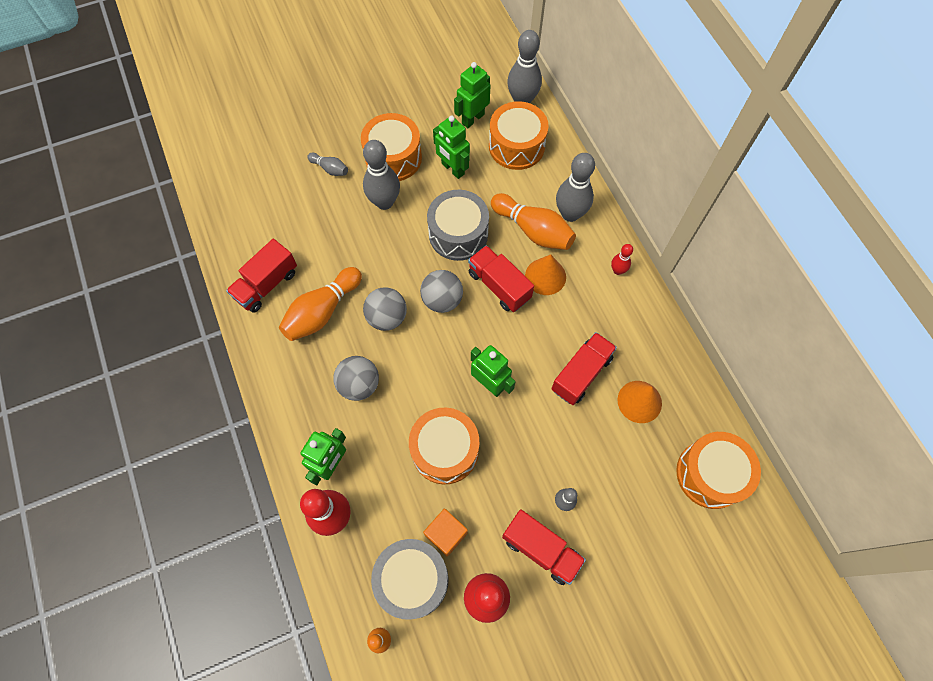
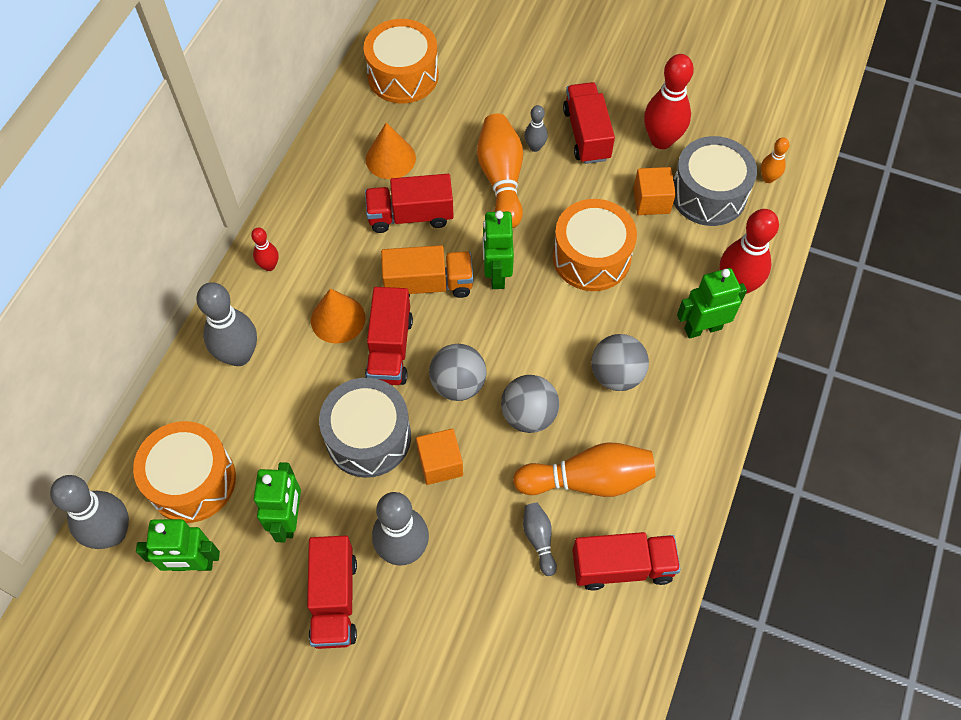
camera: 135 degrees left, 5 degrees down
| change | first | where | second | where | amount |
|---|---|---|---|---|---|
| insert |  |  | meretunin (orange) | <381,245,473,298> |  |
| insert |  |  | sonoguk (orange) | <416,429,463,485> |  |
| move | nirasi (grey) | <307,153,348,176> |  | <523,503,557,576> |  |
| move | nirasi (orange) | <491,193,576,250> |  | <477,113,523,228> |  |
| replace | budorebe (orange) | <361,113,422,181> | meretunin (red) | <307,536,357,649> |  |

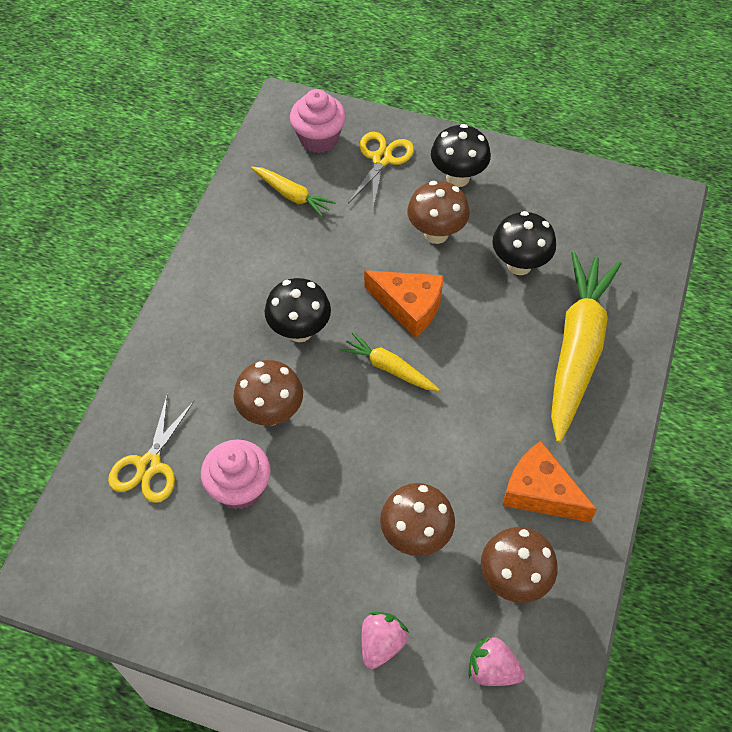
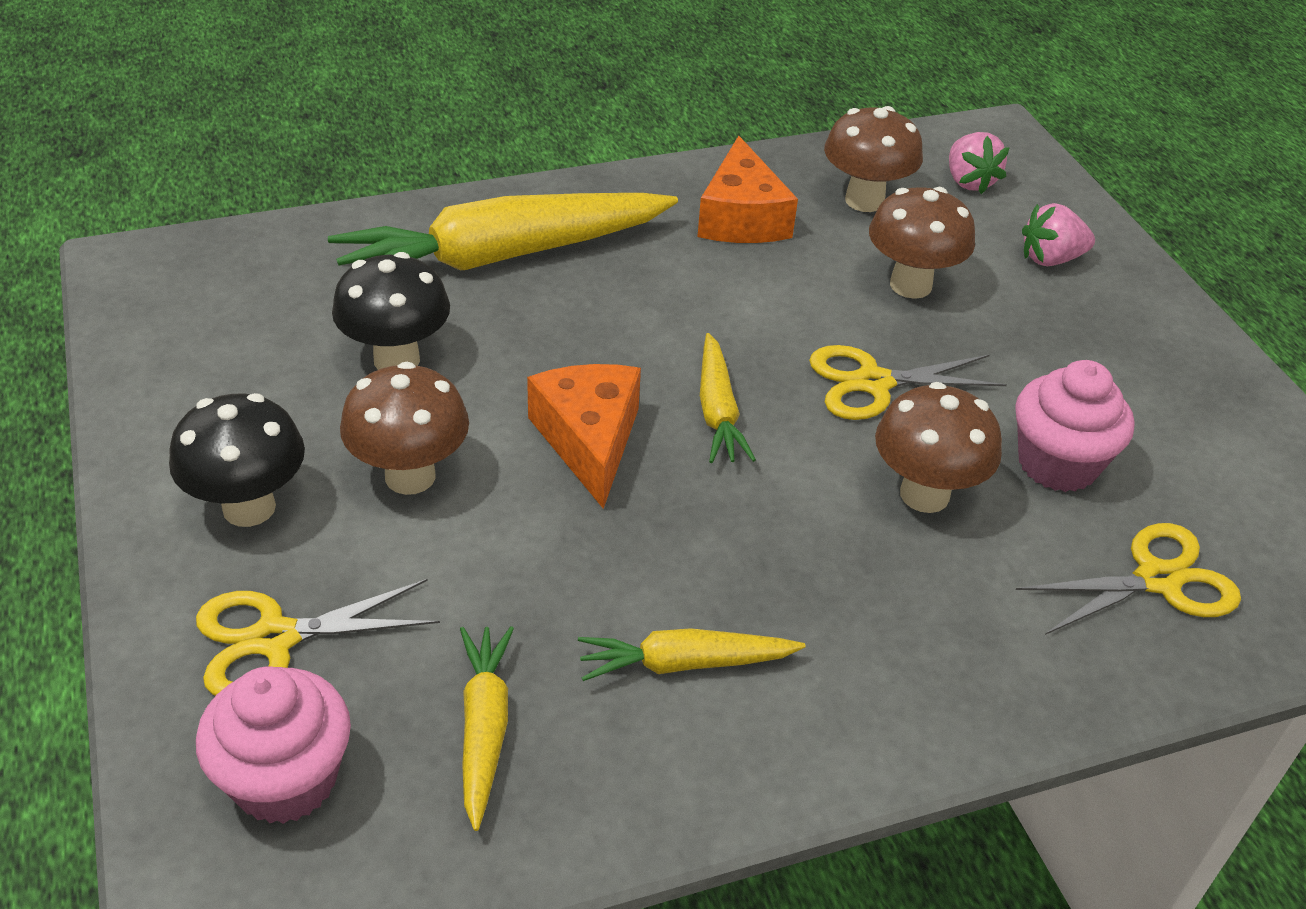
camera: 130 degrees left, 15 degrees down
| change | first | where | second | where | amount |
|---|---|---|---|---|---|
| delete | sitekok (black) | <265,278,331,342> |  |  |  |
| insert |  |  | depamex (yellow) | <578,628,805,681> |  |
| insert |  |  | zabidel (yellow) | <809,345,1007,420> |  |

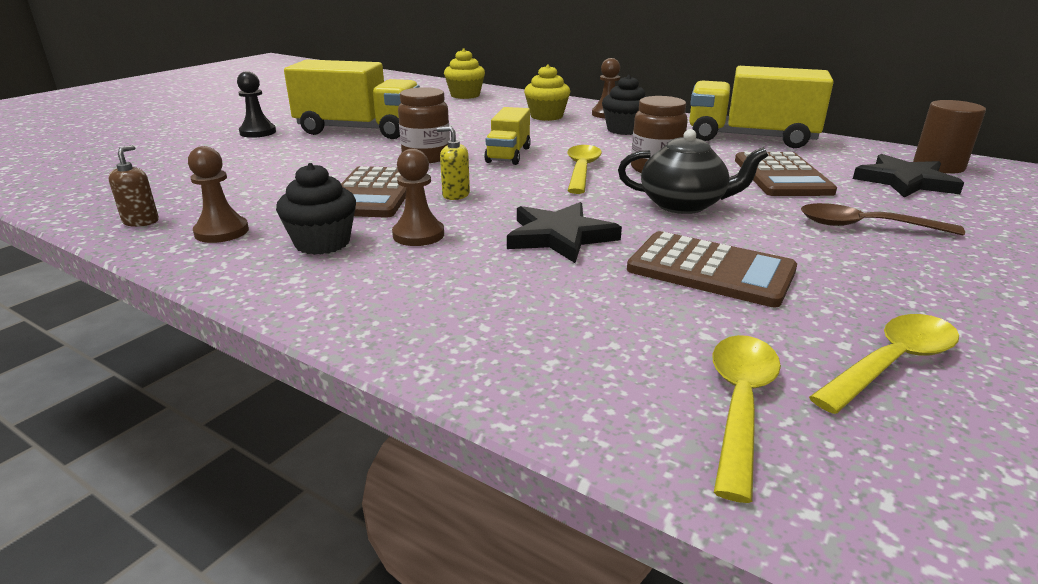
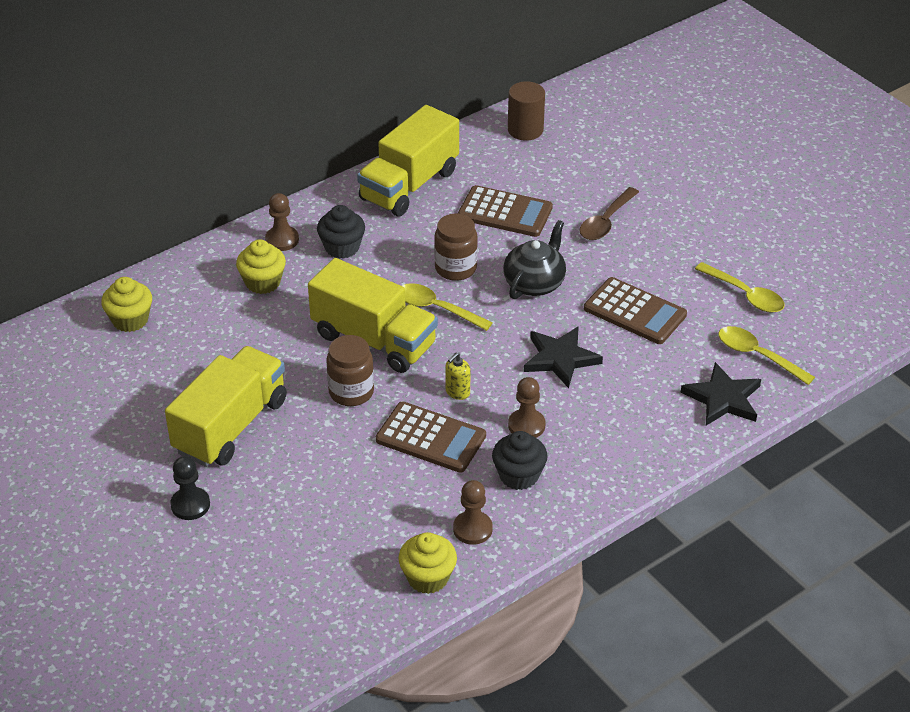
camera: 70 degrees left, 15 degrees up
| change | first | where | second | where | amount |
|---|---|---|---|---|---|
| move | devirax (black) | <853,154,964,198> |  | <681,362,761,425> |  |
| replace | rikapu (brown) | <108,145,159,227> | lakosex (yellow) | <398,532,457,594> |  |
| rotate | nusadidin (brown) | <627,231,797,307> |  | <584,277,687,344> | 75 degrees clockwise |
| rotate | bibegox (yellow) | <809,314,959,414> |  | <695,262,785,313> | 150 degrees clockwise |
| resize | meretunin (yellow) | <484,107,531,165> |  | <308,258,438,373> | x1.80 |

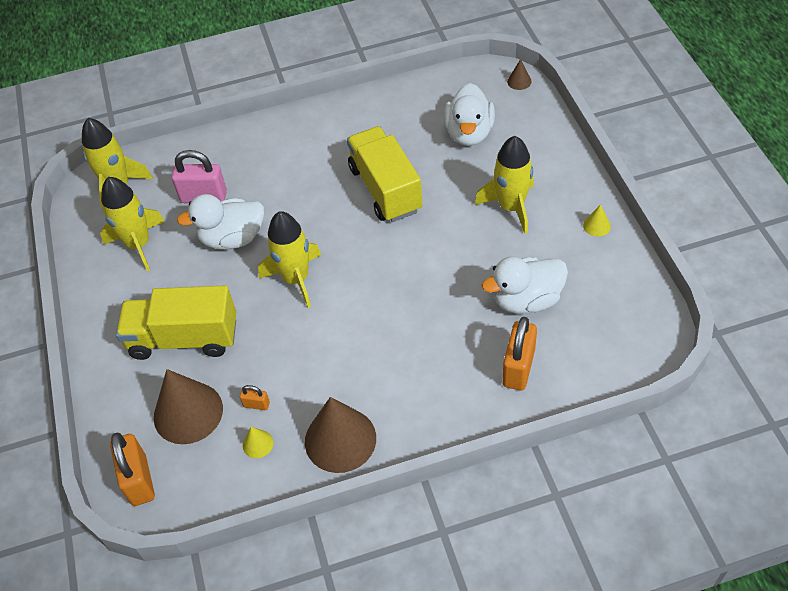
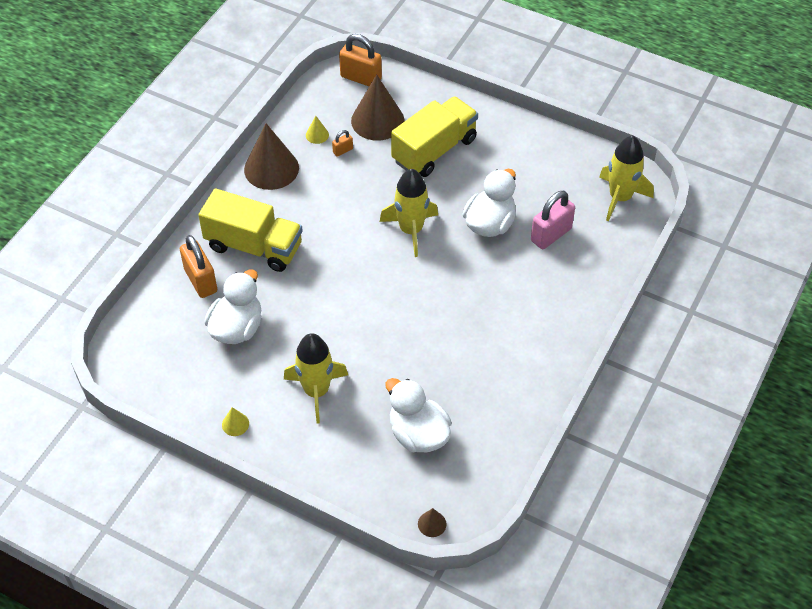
camera: 130 degrees right, 0 degrees up
| change | first | where | second | where | amount |
|---|---|---|---|---|---|
| delete | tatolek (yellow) | <100,177,165,271> |  |  |  |
| move | meretunin (yellow) | <347,126,423,222> |  | <198,188,303,272> |  |

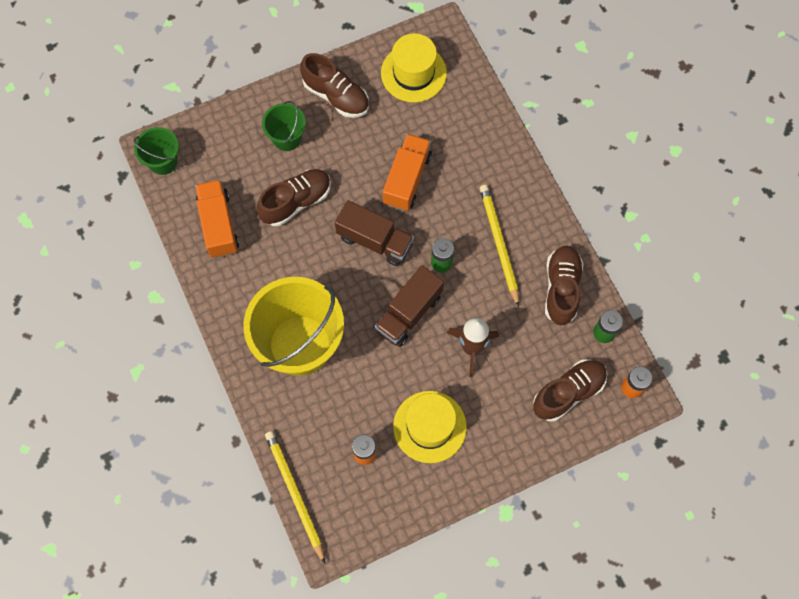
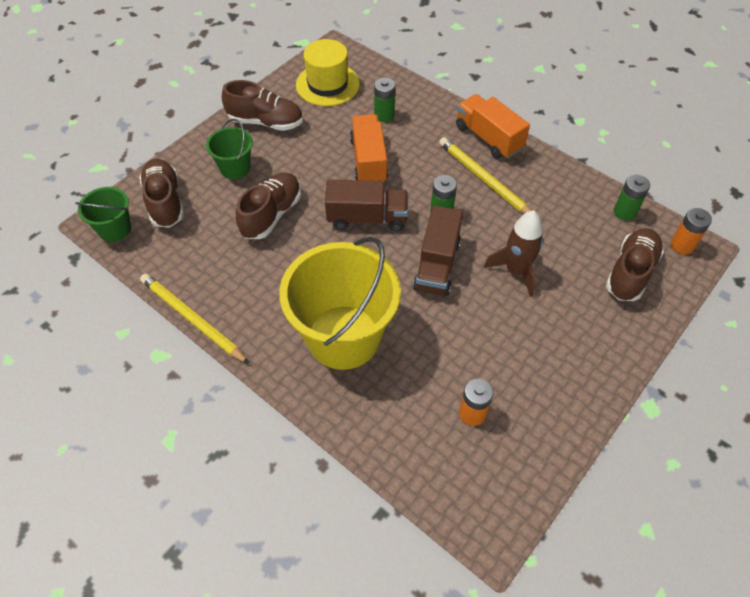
camera: 25 degrees left, 15 degrees down
| change | first | where | second | where | amount |
|---|---|---|---|---|---|
| delete | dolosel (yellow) | <393,391,467,463> |  |  |  |
| insert |  |  | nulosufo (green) | <374,78,395,122> |  |
| move | meretunin (orange) | <195,179,239,258> |  | <456,94,530,159> |  |
| move | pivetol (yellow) | <265,431,325,564> |  | <140,274,249,364> |  |
| move | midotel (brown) | <545,246,583,325> |  | <139,159,184,228> |  |

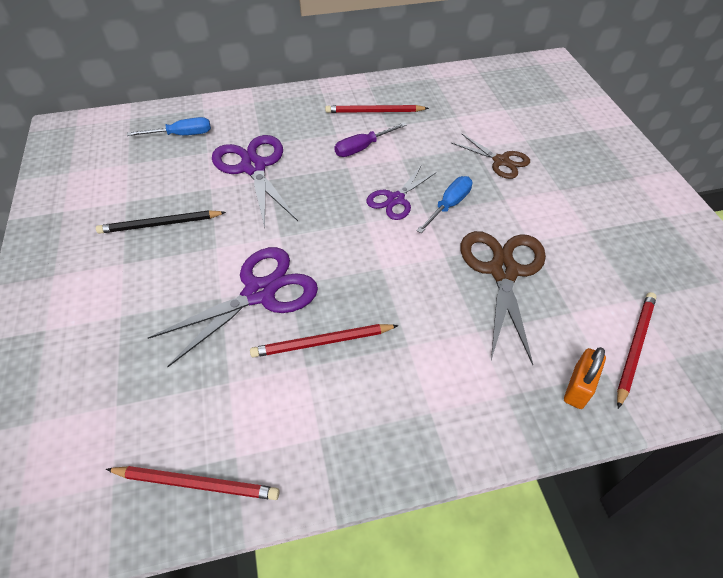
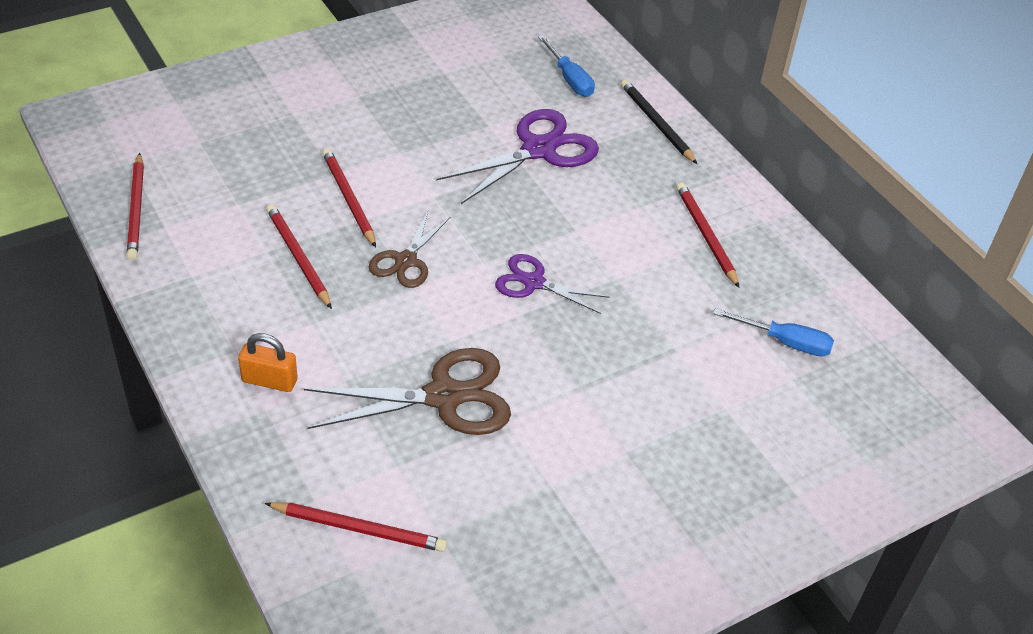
camera: 70 degrees right, 5 degrees down
| change | first | where | second | where | amount |
|---|---|---|---|---|---|
| delete | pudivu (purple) | <334,122,406,157> |  |  |  |
| move | pivetol (black) | <96,210,226,234> |  | <621,79,697,164> |  |
| move | pudivu (blue) | <416,176,472,233> |  | <713,308,834,357> |  |
| move | zabidel (brown) | <452,134,530,179> |  | <369,211,451,288> |  |
| move | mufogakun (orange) | <564,347,606,409> |  | <238,333,298,392> |  |
| replace | zabidel (purple) | <148,247,318,367> | pivetol (red) | <322,148,376,247> |  |

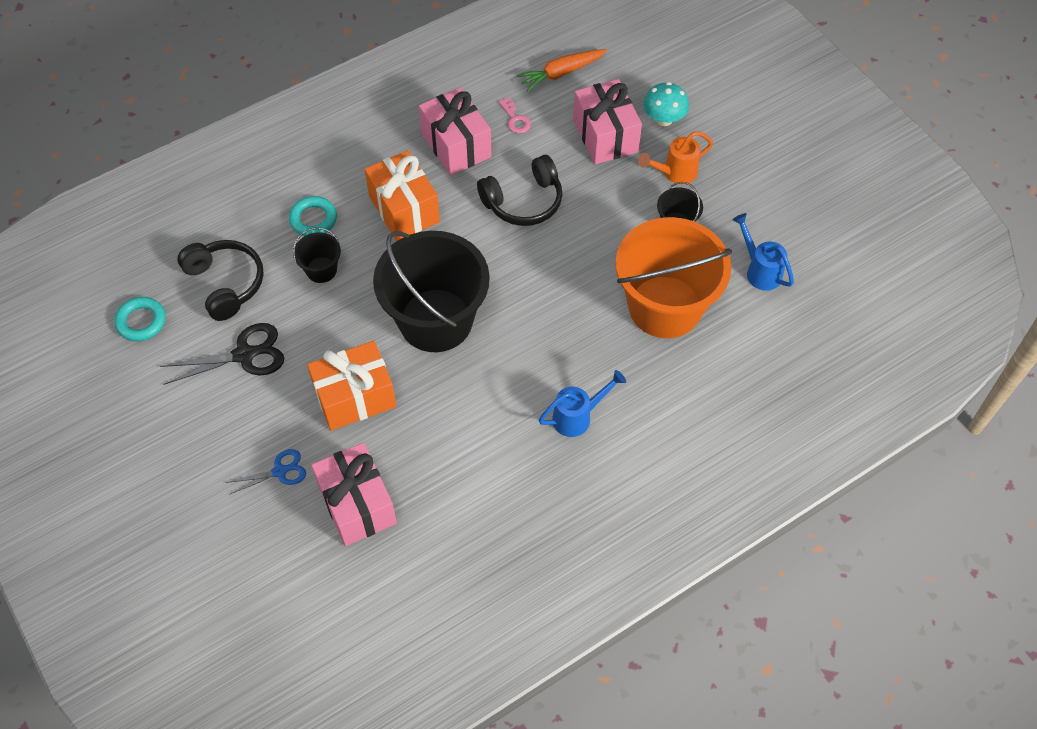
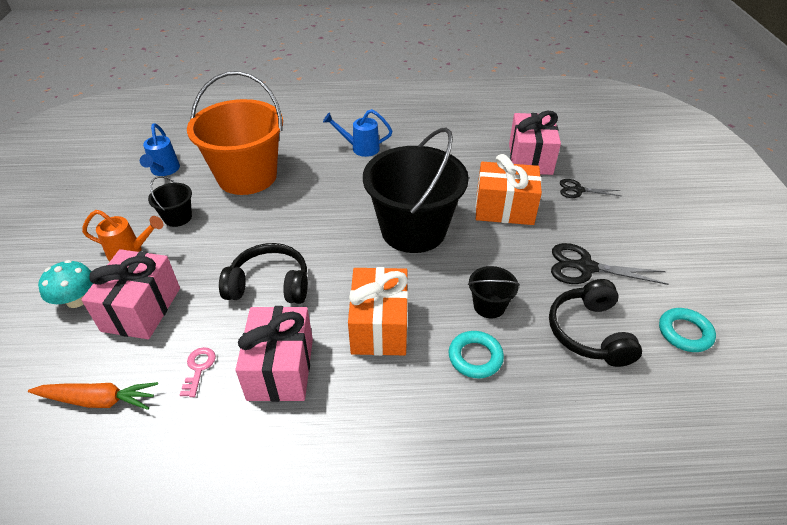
camera: 150 degrees left, 15 degrees down
| change | first | where | second | where | amount |
|---|---|---|---|---|---|
| recolor | zabidel (blue) | <226,449,306,495> | zabidel (black) | <560,179,621,198> |  |

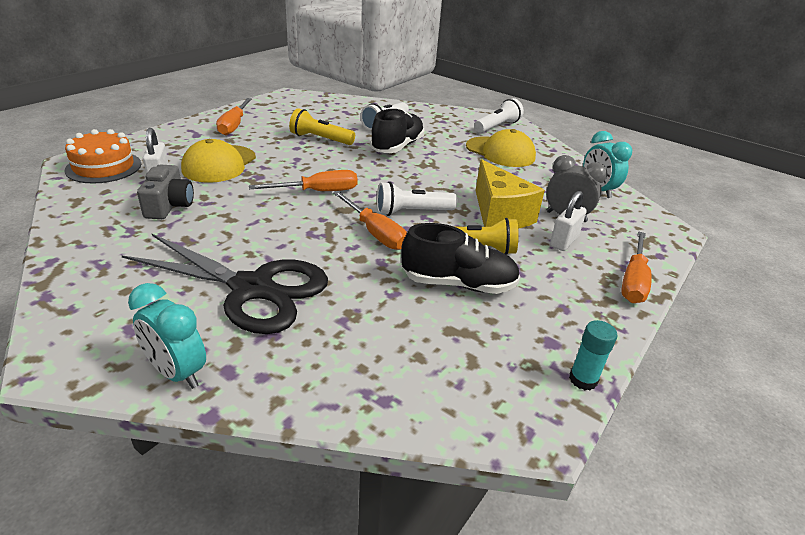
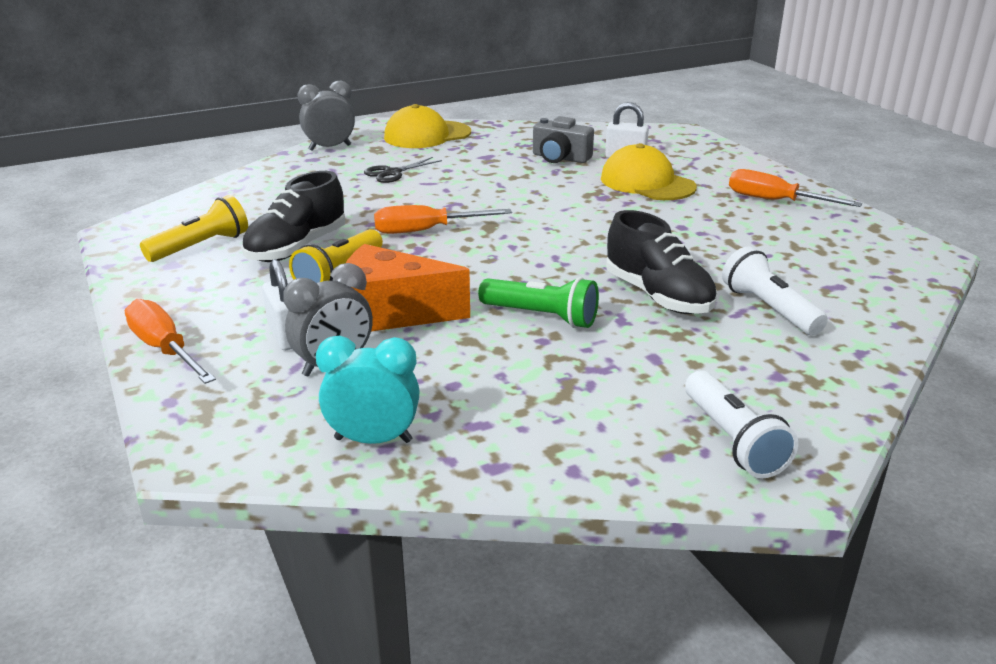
camera: 120 degrees right, 5 degrees down
| change | first | where | second | where | amount |
|---|---|---|---|---|---|
| delete | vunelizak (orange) | <65,129,141,184> |  |  |  |
| delete | pudivu (orange) | <249,170,358,191> |  |  |  |
| delete | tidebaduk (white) | <377,182,458,216> |  |  |  |
| delete | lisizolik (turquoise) | <569,320,618,390> |  |  |  |
| insert |  |  | tidebaduk (green) | <478,277,599,328> |  |
| move | tidebaduk (yellow) | <289,108,355,145> |  | <140,195,248,262> |  |
| move | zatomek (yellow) | <466,129,536,167> |  | <384,104,471,148> |  |
| recolor | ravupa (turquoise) | <128,283,206,389> | ravupa (grey) | <297,81,355,151> |  |
| recolor | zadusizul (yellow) | <476,159,545,229> | zadusizul (orange) | <346,244,470,331> |  |
| resize | zabidel (black) | <121,234,328,334> |  | <364,157,442,183> | x0.44 |

